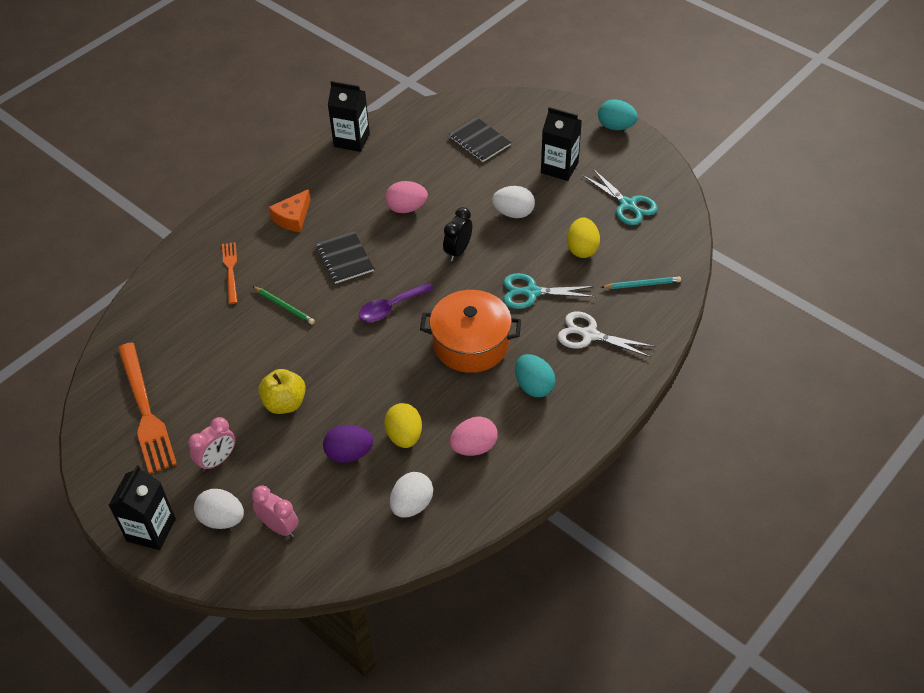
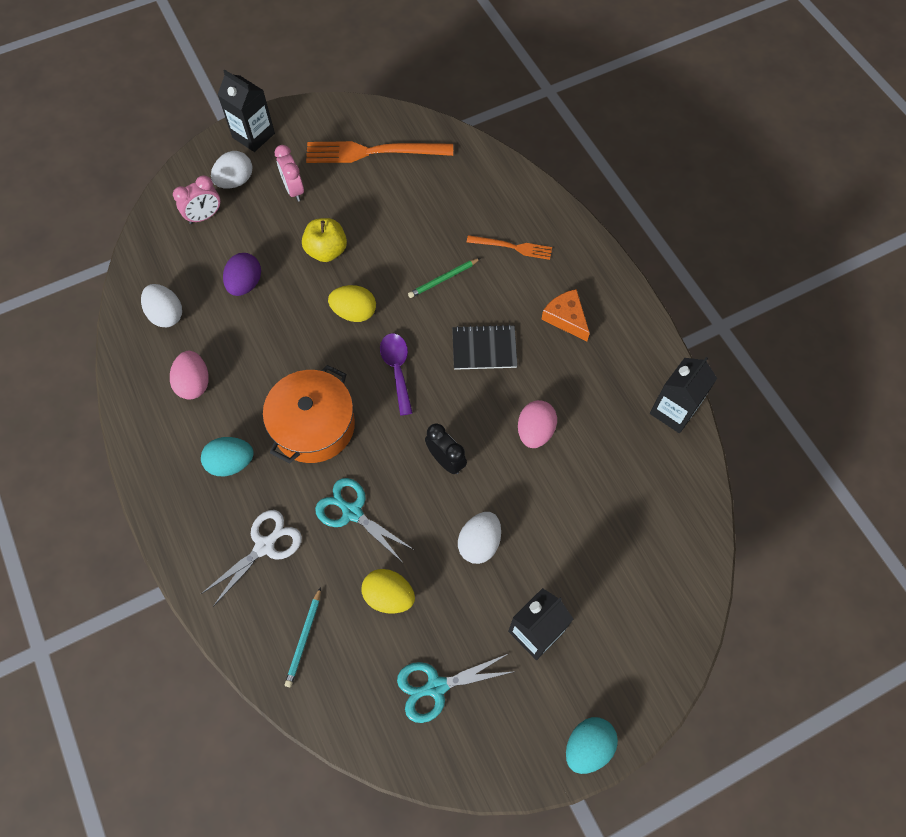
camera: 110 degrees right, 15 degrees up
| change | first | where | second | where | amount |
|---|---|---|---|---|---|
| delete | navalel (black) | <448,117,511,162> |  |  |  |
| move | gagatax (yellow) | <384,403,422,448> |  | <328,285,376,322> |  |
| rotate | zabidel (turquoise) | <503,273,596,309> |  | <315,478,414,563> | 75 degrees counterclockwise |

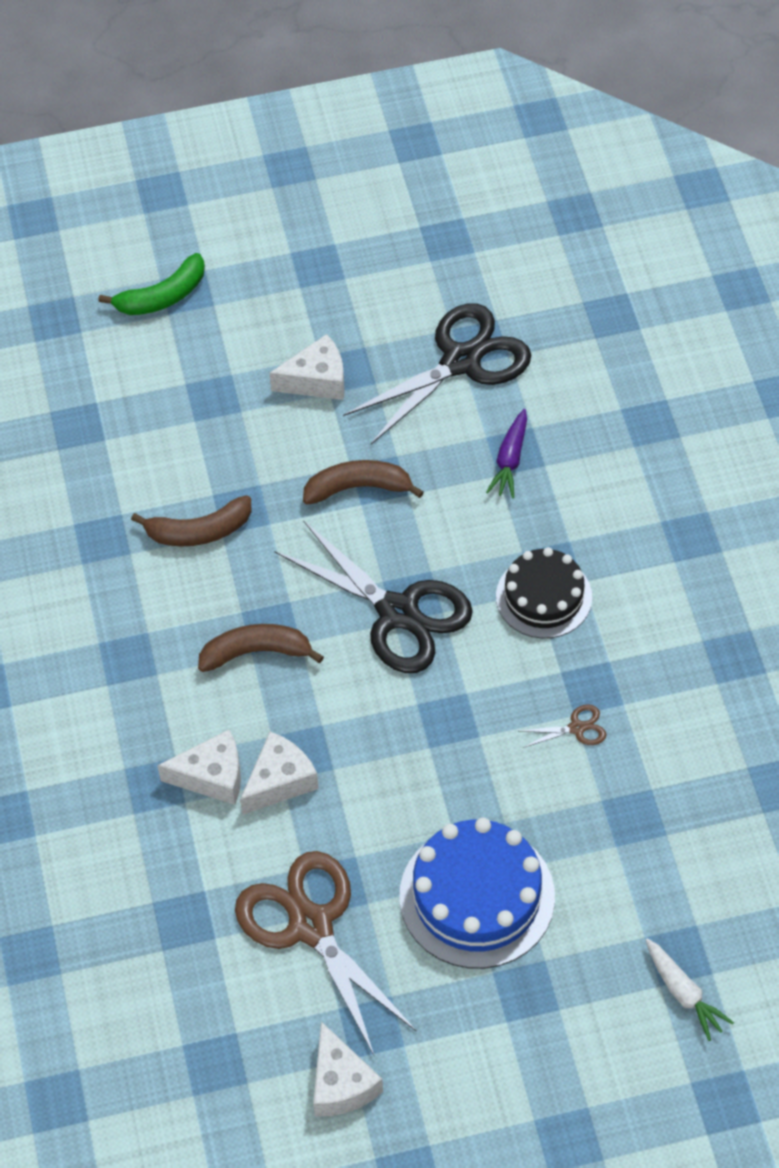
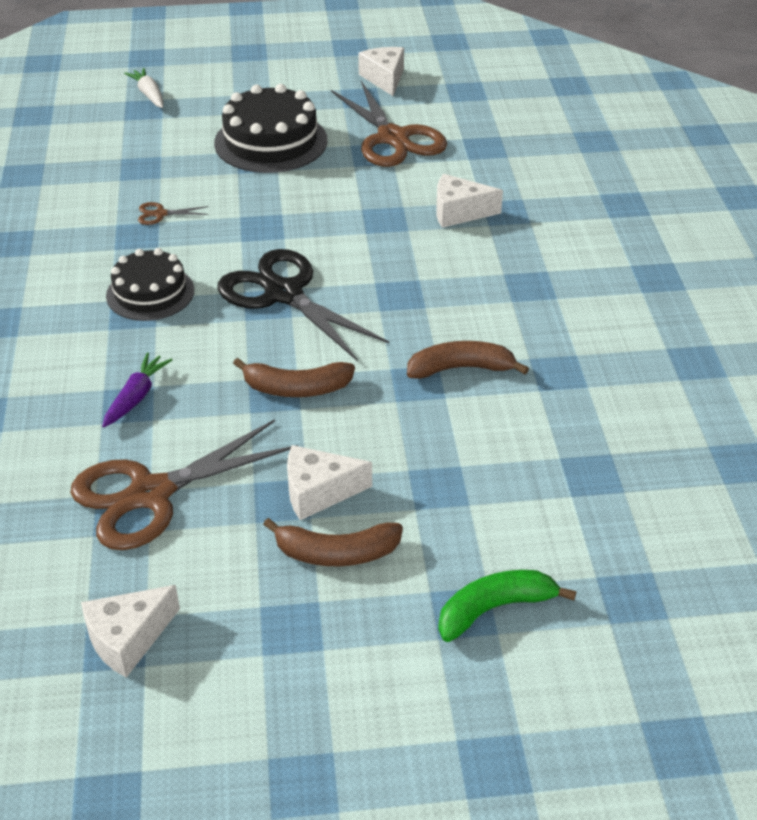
camera: 175 degrees left, 15 degrees down
| change | first | where | second | where | amount |
|---|---|---|---|---|---|
| move | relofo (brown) | <198,624,324,672> |  | <263,518,403,566> |  |
| move | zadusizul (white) | <240,732,319,815> |  | <81,585,180,678> |  |
| recolor | zabidel (black) | <343,303,531,445> | zabidel (brown) | <70,419,298,550> |  |
| recolor | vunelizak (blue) | <399,818,555,969> | vunelizak (black) | <214,84,327,173> |  |

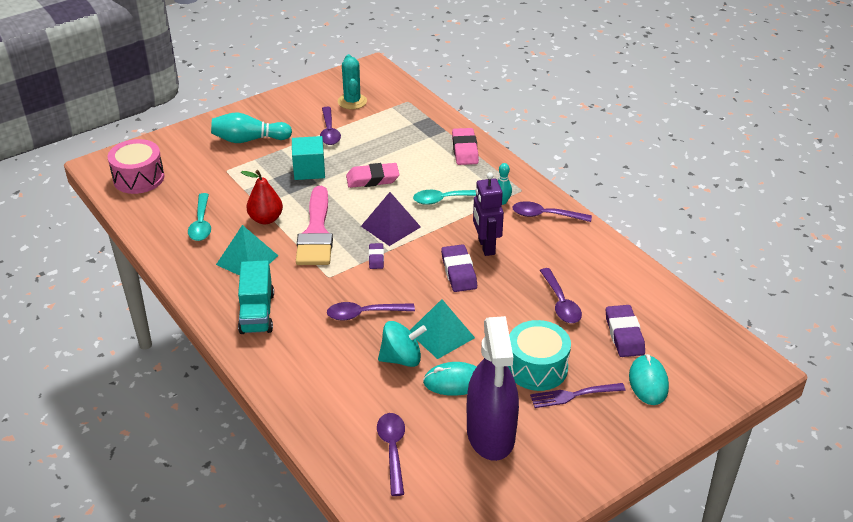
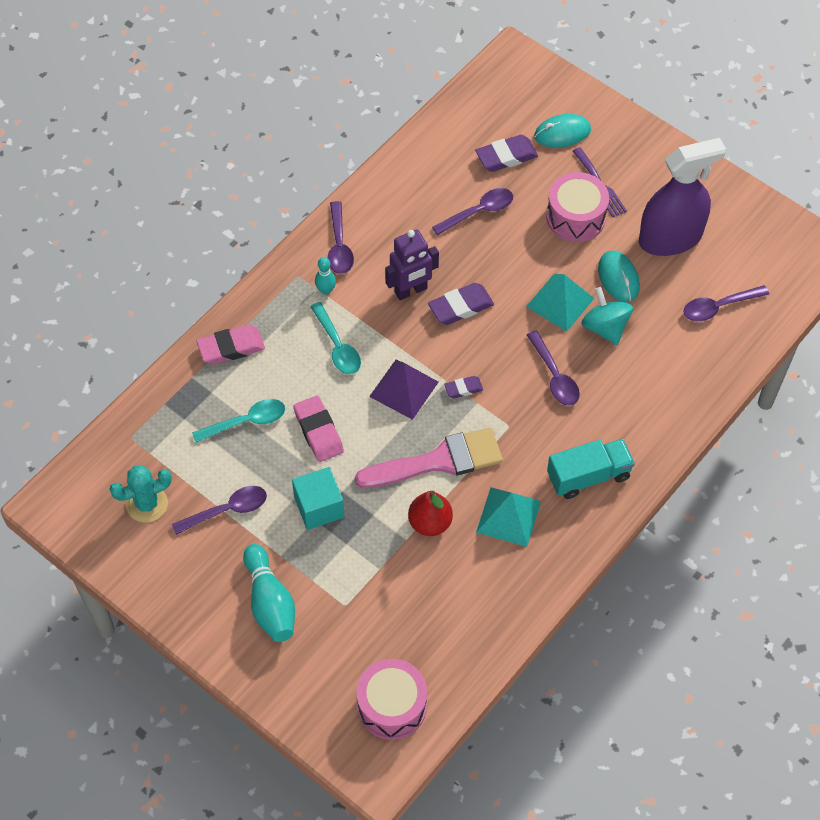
camera: 105 degrees left, 20 degrees up
| change | first | where | second | where | amount |
|---|---|---|---|---|---|
| move | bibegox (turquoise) | <188,193,211,241> |  | <192,399,285,443> |  |
| recolor | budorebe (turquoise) | <508,320,571,391> | budorebe (pink) | <546,172,609,242> |  |

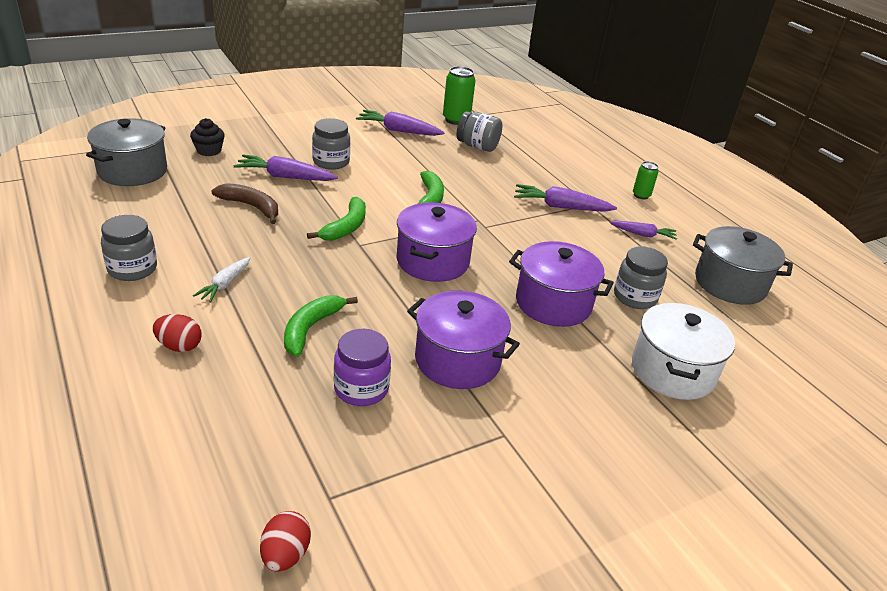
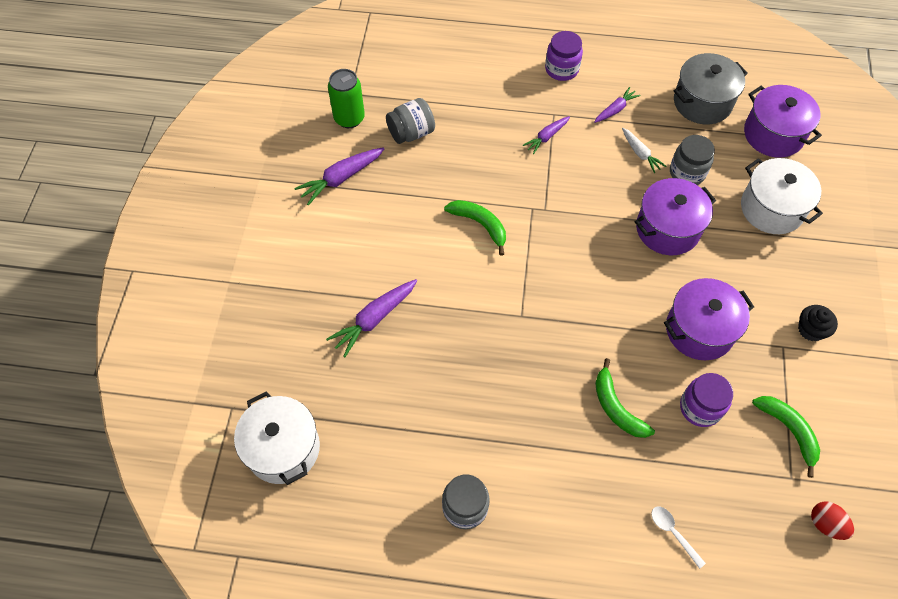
camera: 50 degrees left, 25 degrees up
| change | first | where | second | where | amount |
|---|---|---|---|---|---|
| delete | gagatax (red) | <153,314,202,352> |  |  |  |
| delete | relofo (brown) | <211,183,278,224> |  |  |  |
| delete | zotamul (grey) | <312,118,350,170> |  |  |  |
| insert |  |  | bibegox (white) | <651,506,706,569> |  |
| move | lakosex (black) | <190,118,225,156> |  | <798,305,838,341> |  |
| move | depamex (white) | <193,257,250,303> |  | <622,128,666,173> |  |
| move | relofo (green) | <307,197,366,241> |  | <752,396,820,478> |  |
| move | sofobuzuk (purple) | <397,202,477,282> |  | <744,85,822,158> |  |
| replace | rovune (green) | <633,161,658,200> | zotamul (purple) | <545,31,583,81> |  |
| recolor | sofobuzuk (grey) | <86,118,167,186> | sofobuzuk (white) | <234,391,320,485> |  |
| resize | depamex (purple) | <514,184,617,212> |  | <523,116,570,154> | x0.63 |

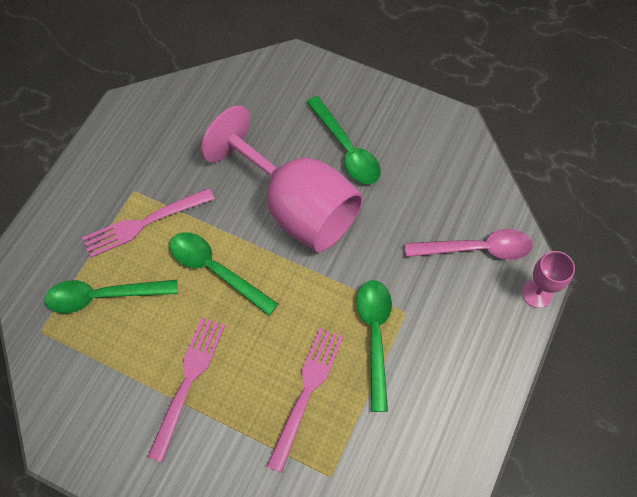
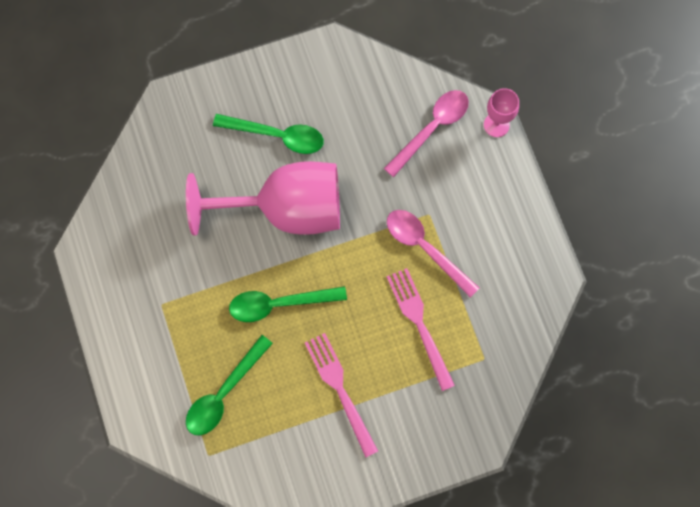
camera: 45 degrees left, 10 degrees up
| change | first | where | second | where | amount |
|---|---|---|---|---|---|
| delete | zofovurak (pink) | <82,188,215,258> |  |  |  |
| recolor | bibegox (green) | <357,280,392,412> | bibegox (pink) | <387,210,479,298> |  |

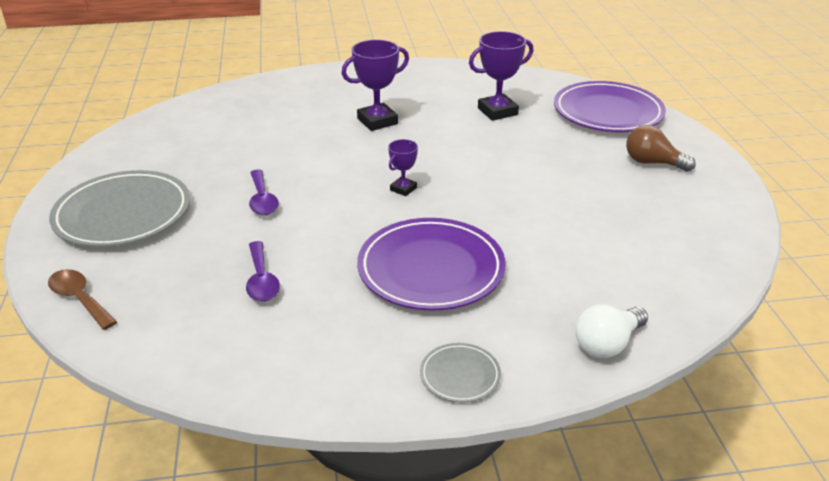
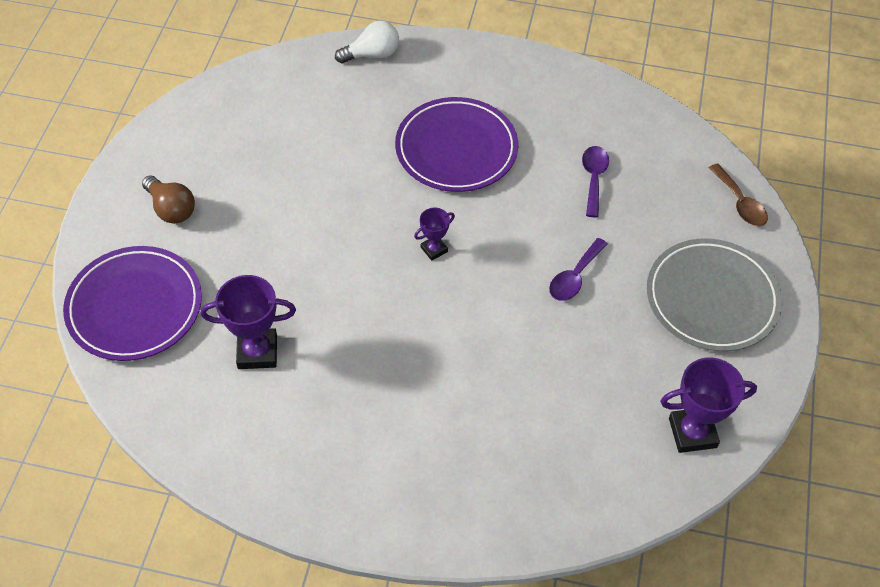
camera: 160 degrees left, 20 degrees up
| change | first | where | second | where | amount |
|---|---|---|---|---|---|
| delete | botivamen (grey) | <420,343,501,403> |  |  |  |
| move | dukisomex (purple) | <341,40,409,131> |  | <660,357,757,453> |  |
| rotate | bibegox (purple) | <249,169,279,215> |  | <549,238,608,301> | 150 degrees counterclockwise |

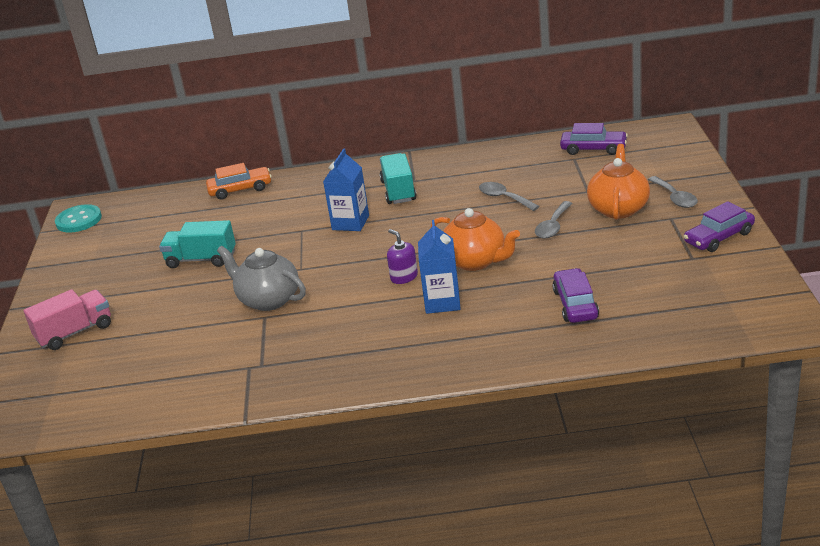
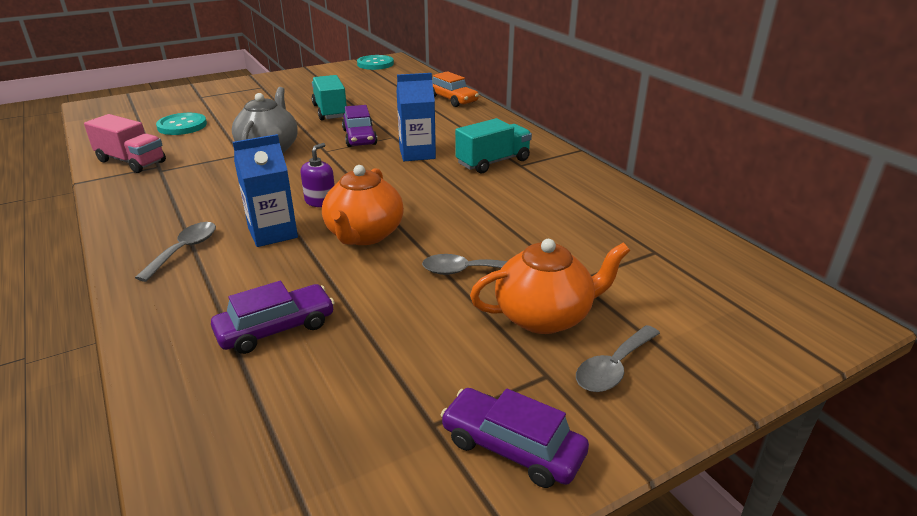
camera: 60 degrees right, 0 degrees up
| change | first | where | second | where | amount |
|---|---|---|---|---|---|
| insert |  |  | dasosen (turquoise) | <156,113,207,135> |  |
| move | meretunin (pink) | <24,289,111,350> |  | <84,114,166,173> |  |
| move | bibegox (grey) | <479,182,540,211> |  | <135,222,216,282> |  |
| move | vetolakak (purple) | <560,123,628,155> |  | <342,105,377,147> |  |

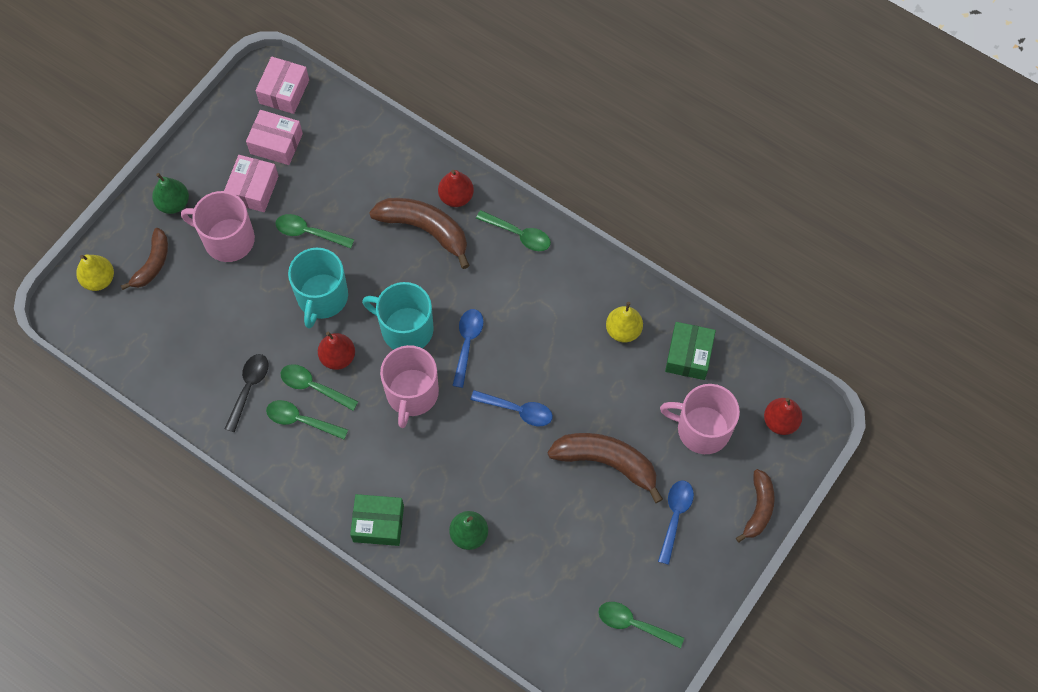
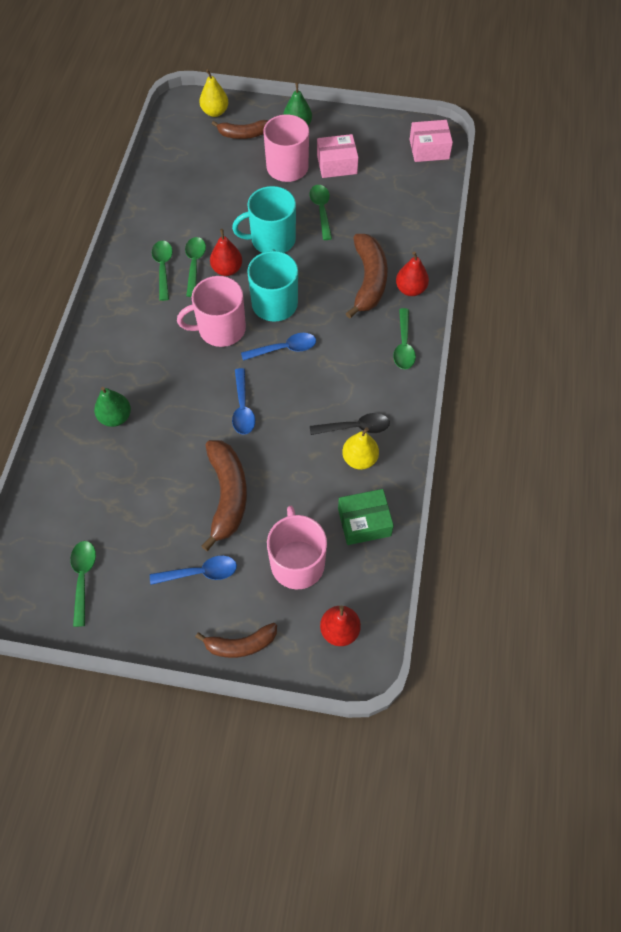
camera: 65 degrees right, 5 degrees down
| change | first | where | second | where | amount |
|---|---|---|---|---|---|
| delete | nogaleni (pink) | <246,110,303,165> |  |  |  |
| delete | nogaleni (green) | <350,494,404,546> |  |  |  |
| move | bibegox (black) | <225,354,268,432> |  | <310,413,390,435> |  |

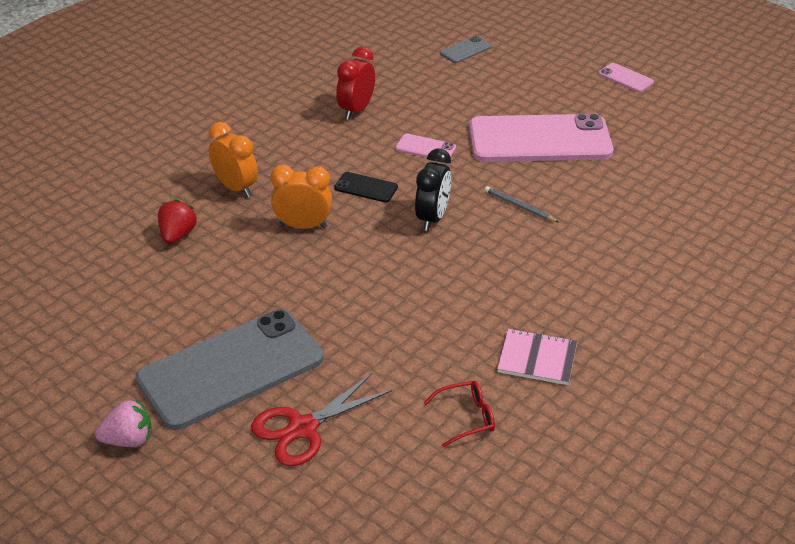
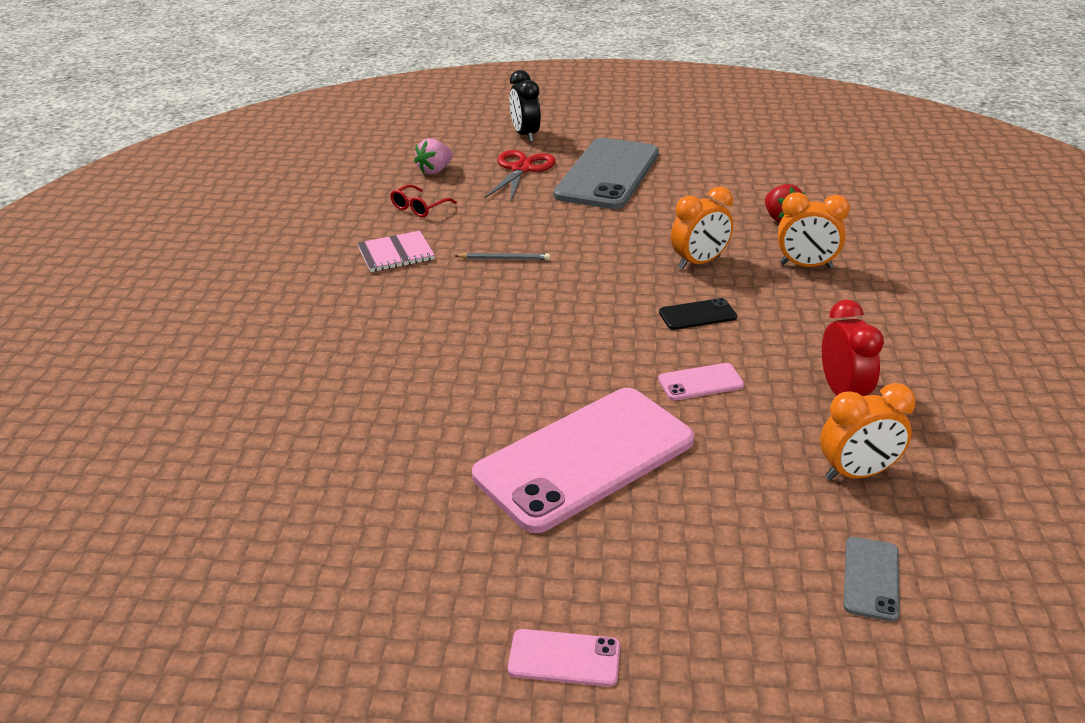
camera: 145 degrees right, 5 degrees down
| change | first | where | second | where | amount |
|---|---|---|---|---|---|
| insert |  |  | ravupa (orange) | <820,383,916,480> |  |
| move | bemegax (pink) | <95,399,152,447> |  | <414,138,453,175> |  |
| move | ravupa (black) | <415,148,451,231> |  | <510,70,541,142> |  |
| move | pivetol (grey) | <485,186,559,222> |  | <455,253,550,260> |  |

